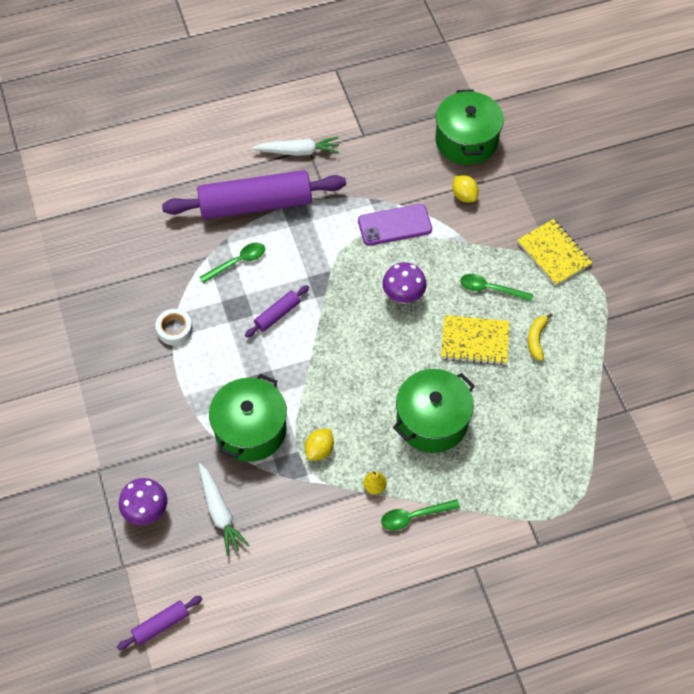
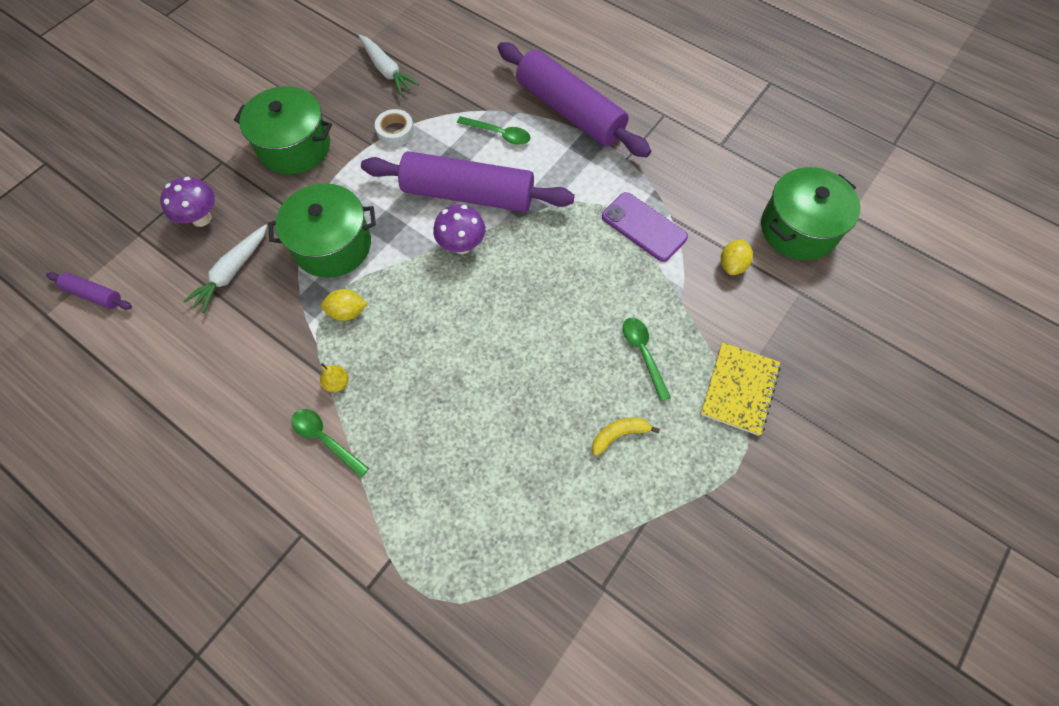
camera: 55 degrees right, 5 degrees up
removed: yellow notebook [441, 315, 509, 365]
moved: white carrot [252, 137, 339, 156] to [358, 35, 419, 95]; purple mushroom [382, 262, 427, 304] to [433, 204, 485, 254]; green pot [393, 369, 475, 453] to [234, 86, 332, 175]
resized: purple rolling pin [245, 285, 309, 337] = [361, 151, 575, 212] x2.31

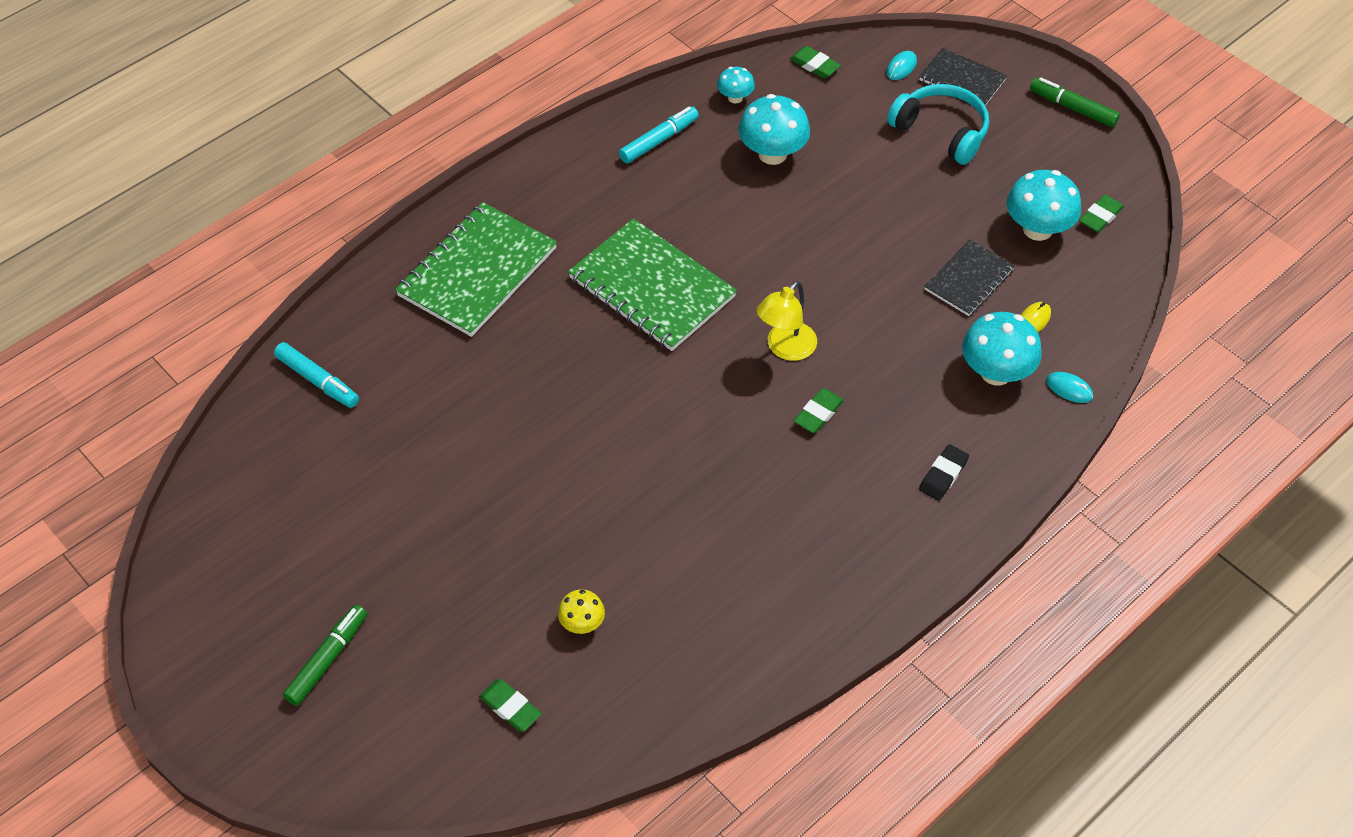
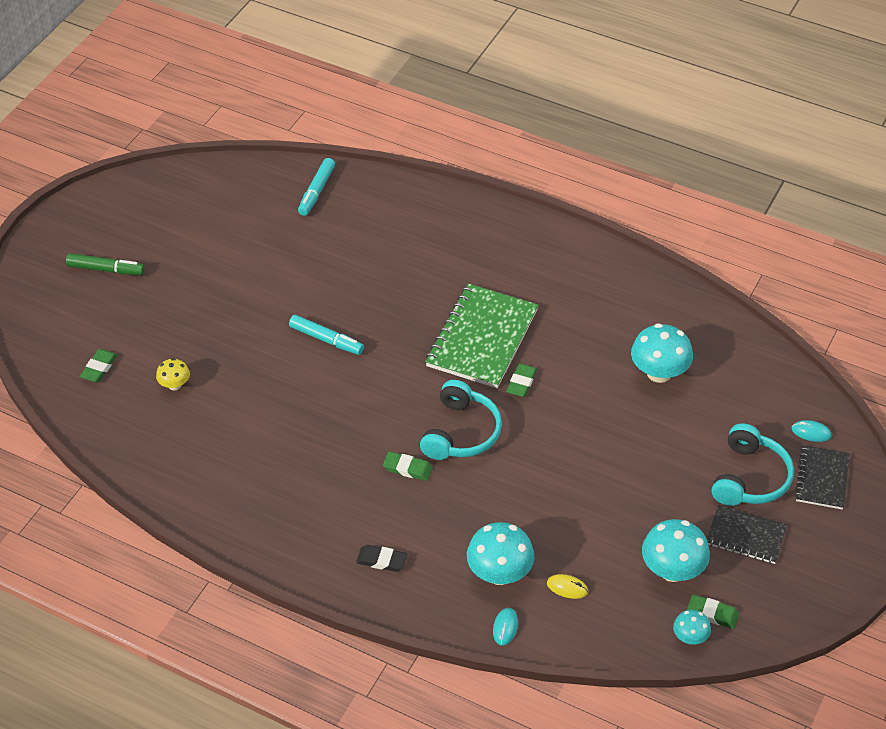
camera: 70 degrees right, 5 degrees down
removed: green notebook [395, 202, 557, 337]; green marker [1030, 77, 1120, 127]
moved: turquoise marker [619, 106, 699, 163] to [289, 315, 364, 355]; turquoise mushroom [717, 67, 755, 103] to [673, 610, 711, 644]; green eraser [790, 46, 841, 78] to [506, 363, 537, 397]; black notebook [924, 240, 1015, 316] to [707, 505, 787, 564]
replaced: yellow lamp [756, 281, 817, 361] to turquoise headphones [420, 380, 502, 460]

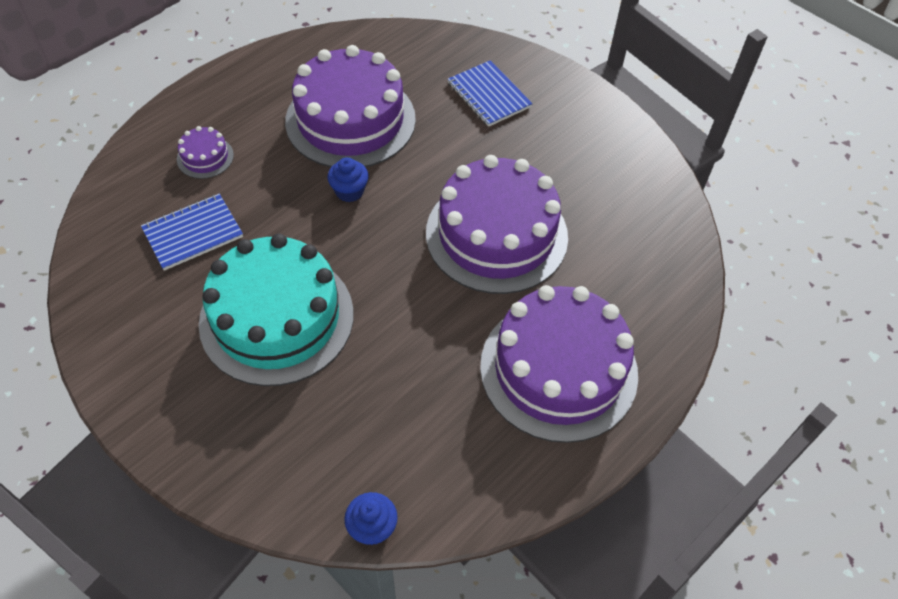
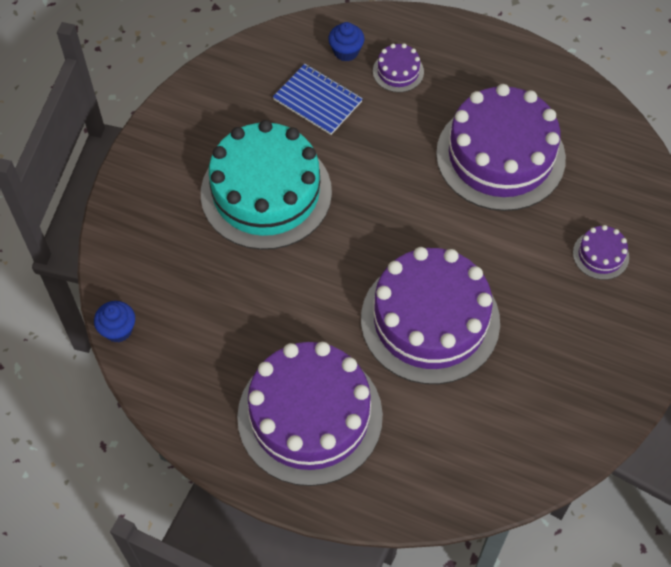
camera: 70 degrees right, 5 degrees up
moved: blue cupcake [327, 157, 369, 202] to [328, 22, 364, 61]
replaced: blue notebook [448, 60, 533, 127] to purple cake [573, 225, 629, 280]

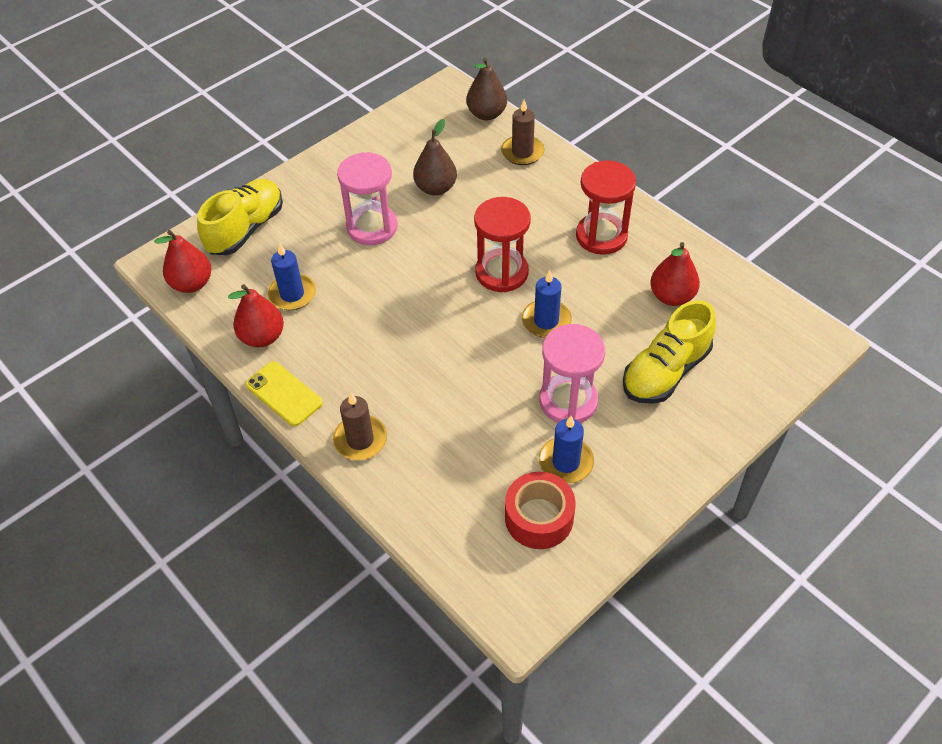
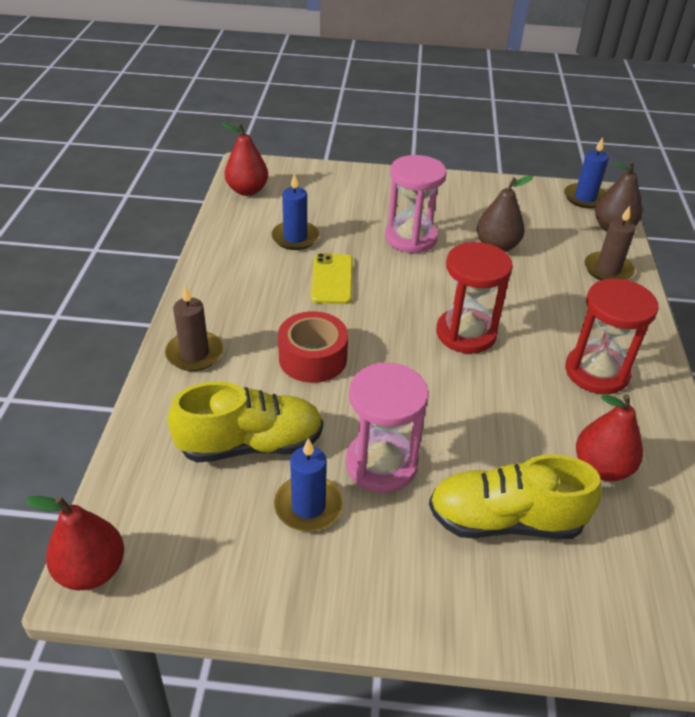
camera: 45 degrees right, 10 degrees down
moved: yellow shoe [197, 179, 283, 255] to [168, 381, 323, 463]; red pear [228, 284, 284, 347] to [26, 496, 124, 590]; yellow phone [245, 361, 323, 426] to [311, 253, 353, 304]; red tape [505, 472, 576, 549] to [278, 311, 348, 383]; blue candle [522, 270, 572, 338] to [564, 137, 609, 209]

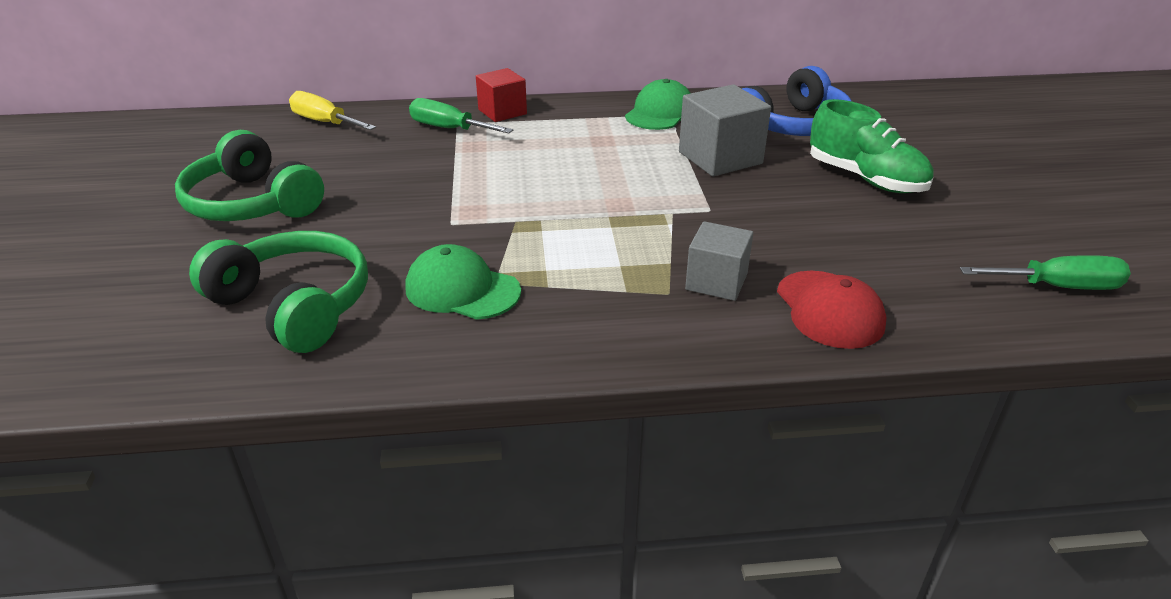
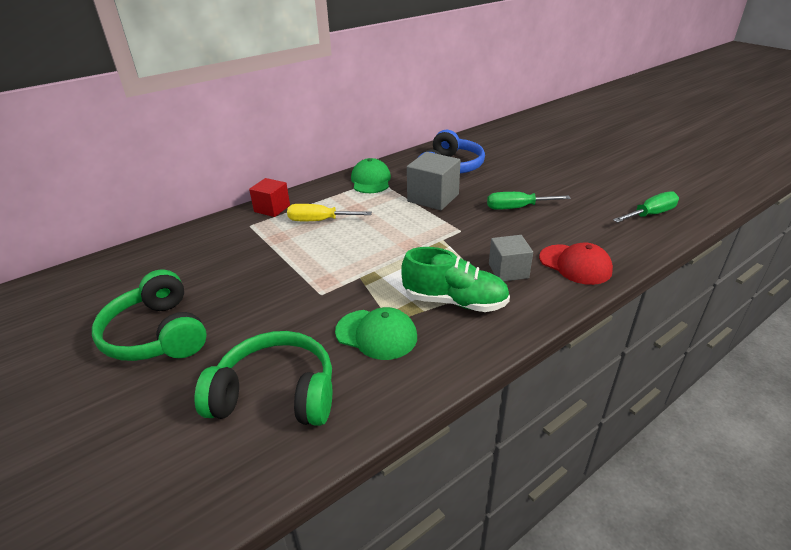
camera: 30 degrees left, 0 degrees up
moved: yellow screwdriver [289, 91, 376, 130] to [287, 204, 372, 221]; green screwdriver [409, 98, 513, 133] to [487, 192, 571, 210]; green shoe [810, 99, 934, 193] to [401, 247, 510, 312]
turned: green headphones [175, 130, 324, 221] = [92, 270, 207, 361] 45 degrees clockwise; green cap [406, 244, 521, 320] = [335, 307, 417, 360] 150 degrees counterclockwise

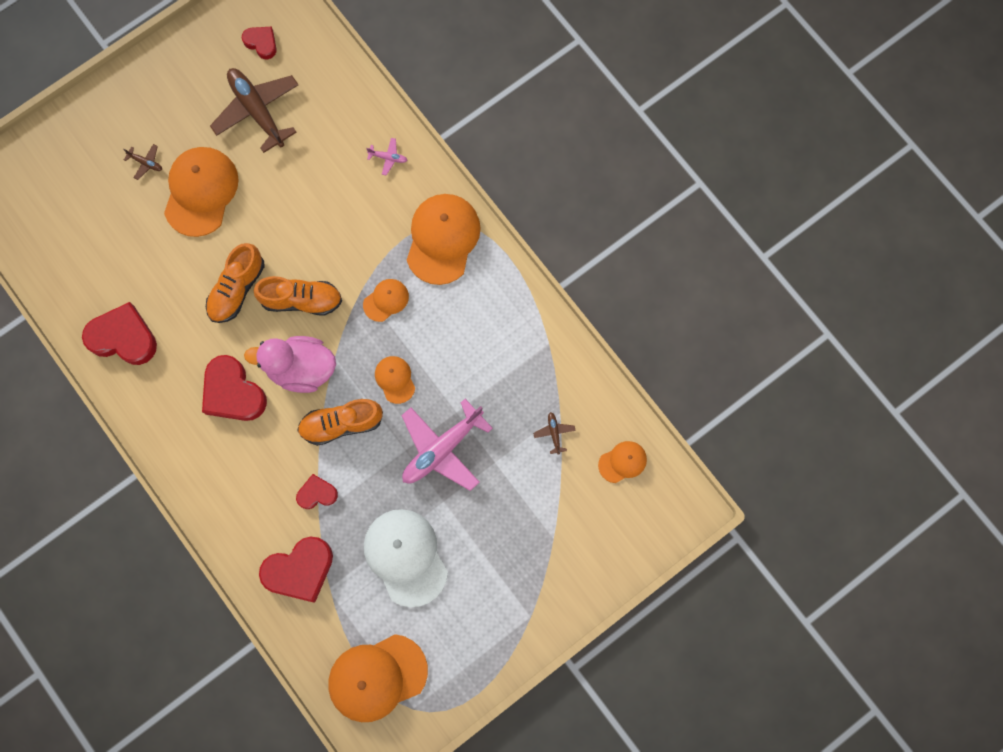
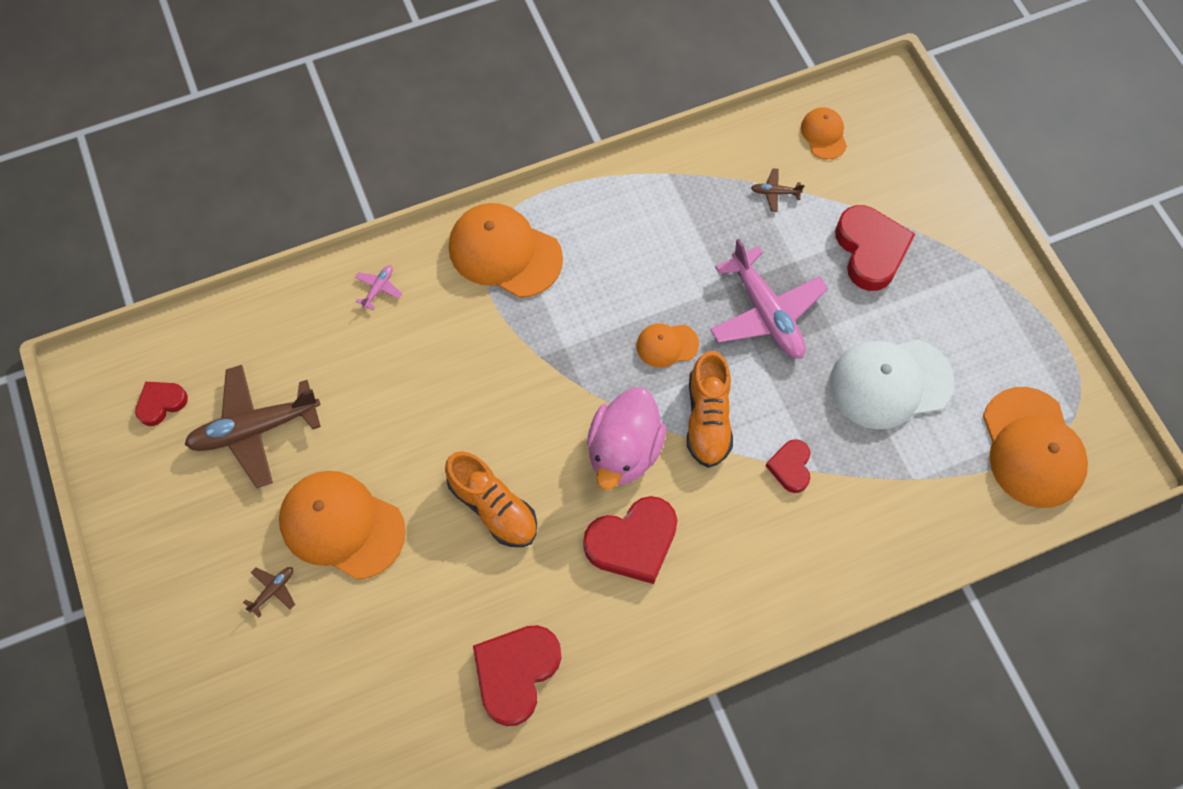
camera: 75 degrees left, 10 degrees down
removed: orange shoe [253, 276, 342, 316]; orange cap [363, 279, 409, 322]
moved: red heart [259, 536, 333, 602] to [835, 205, 915, 291]

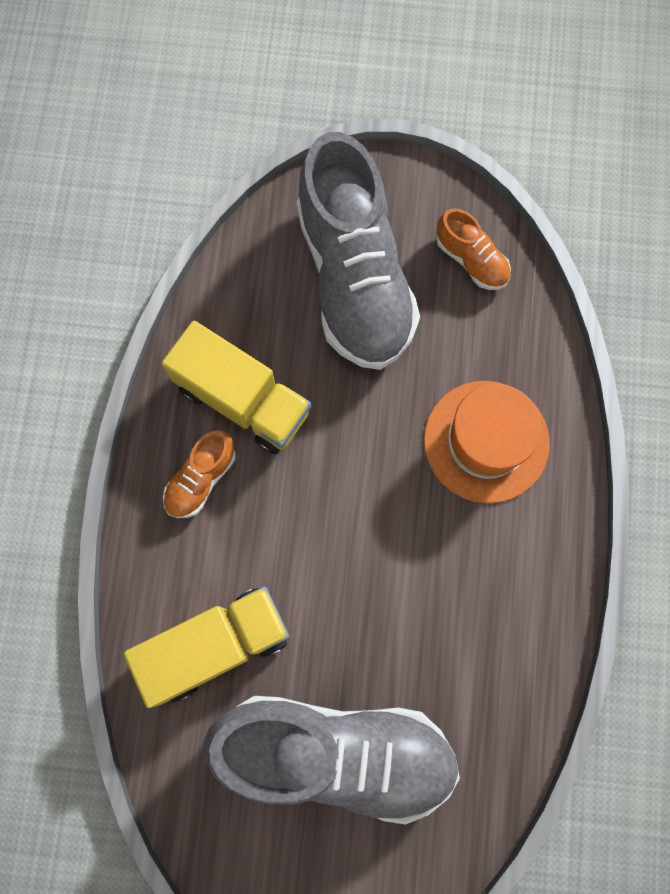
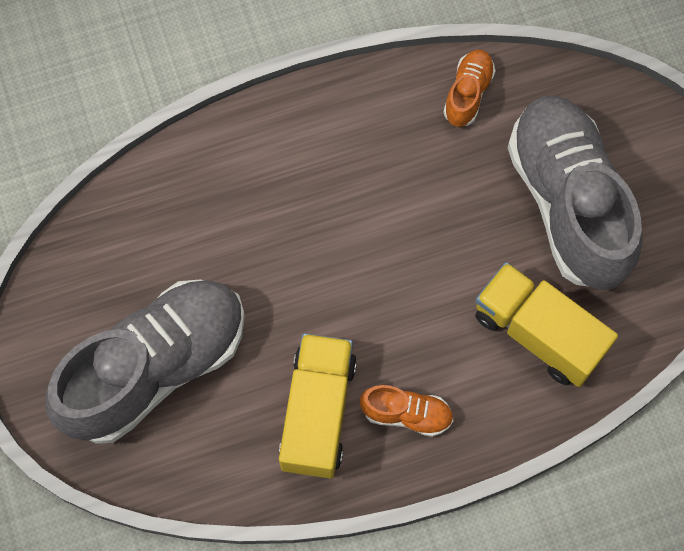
camera: 115 degrees left, 5 degrees down
removed: orange hat [424, 381, 550, 503]
moved: orange shoe [437, 208, 511, 290] to [443, 49, 495, 127]

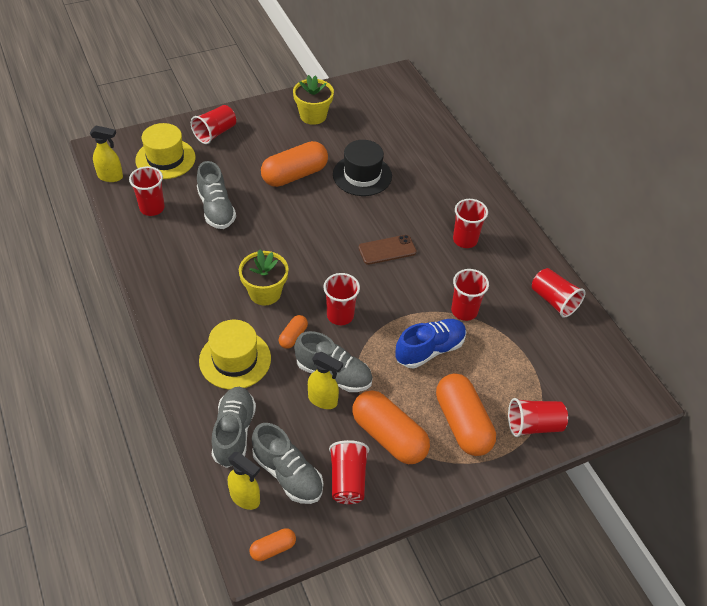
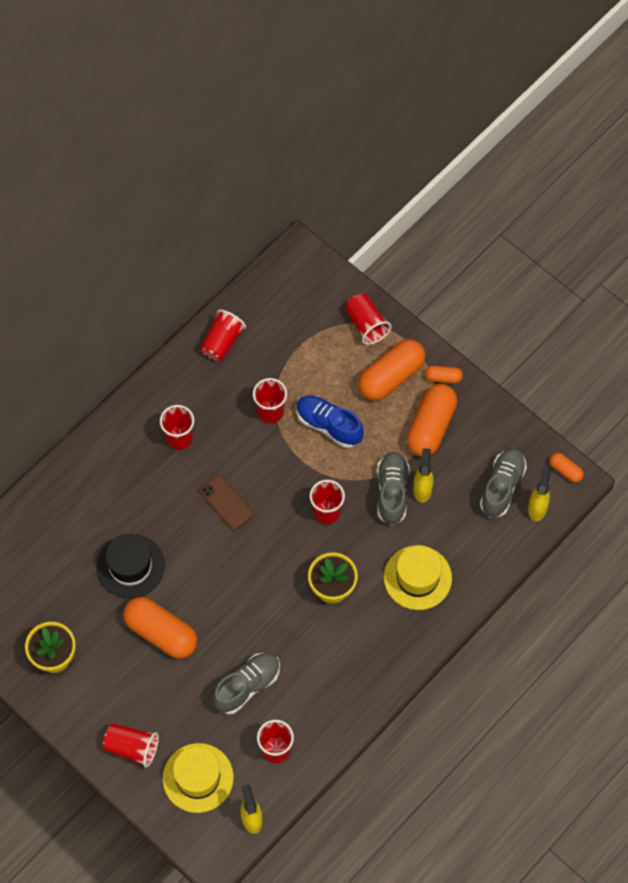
camera: 110 degrees left, 15 degrees up
removed: grey shoe [211, 387, 256, 468]; red cup [329, 440, 369, 504]
moved: orange capsule [278, 315, 308, 349] to [425, 366, 463, 383]

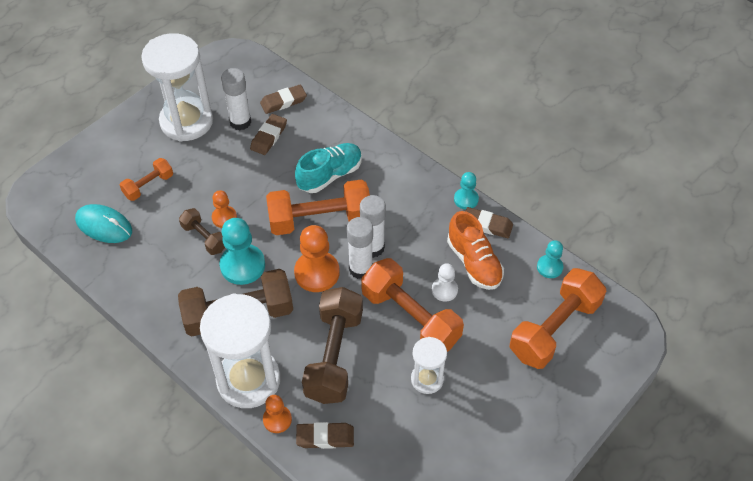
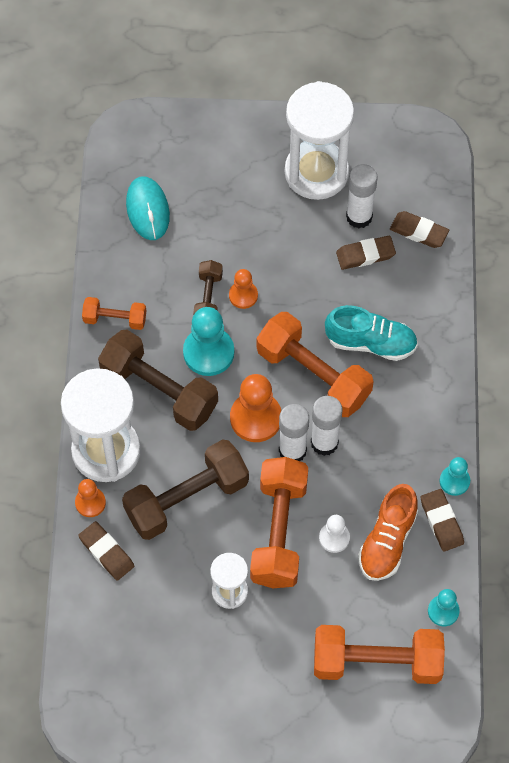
camera: 50 degrees right, 10 degrees up
moved: orange dumbbell [120, 158, 173, 201] to [82, 297, 146, 330]

